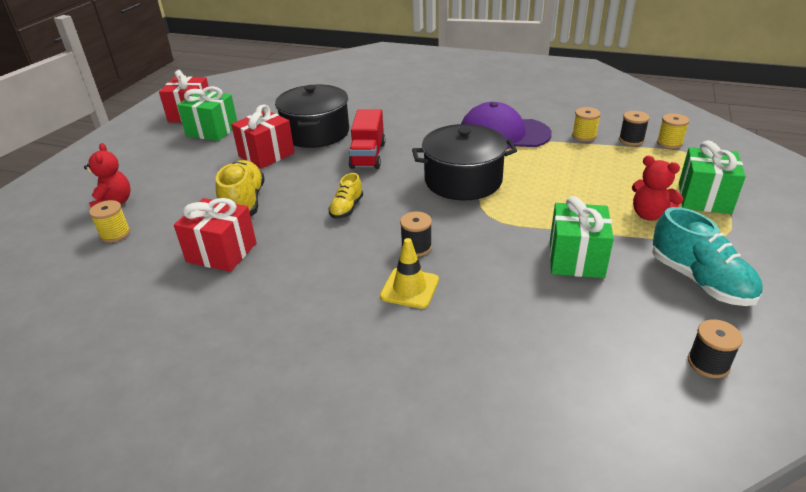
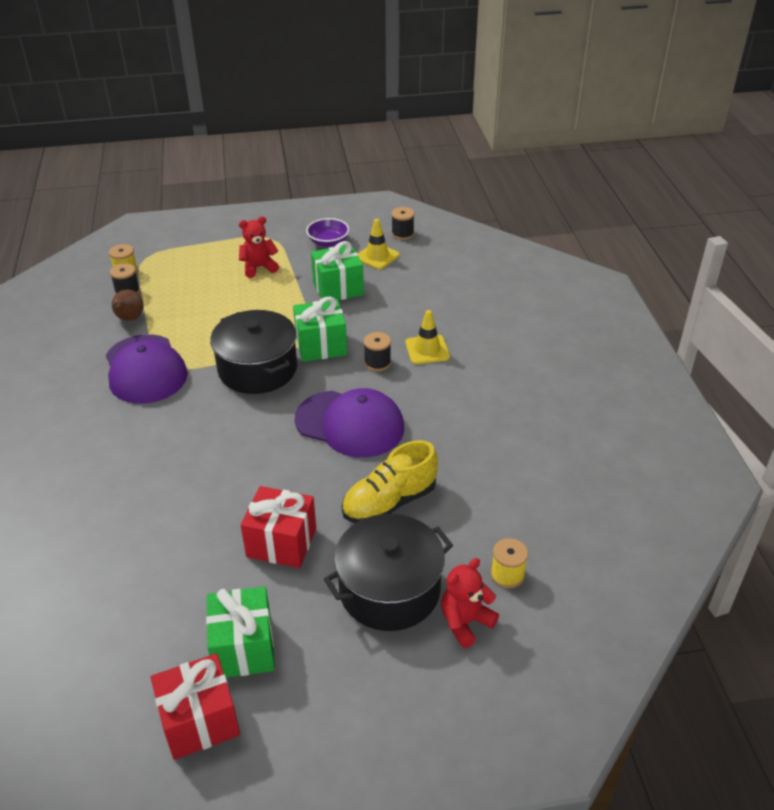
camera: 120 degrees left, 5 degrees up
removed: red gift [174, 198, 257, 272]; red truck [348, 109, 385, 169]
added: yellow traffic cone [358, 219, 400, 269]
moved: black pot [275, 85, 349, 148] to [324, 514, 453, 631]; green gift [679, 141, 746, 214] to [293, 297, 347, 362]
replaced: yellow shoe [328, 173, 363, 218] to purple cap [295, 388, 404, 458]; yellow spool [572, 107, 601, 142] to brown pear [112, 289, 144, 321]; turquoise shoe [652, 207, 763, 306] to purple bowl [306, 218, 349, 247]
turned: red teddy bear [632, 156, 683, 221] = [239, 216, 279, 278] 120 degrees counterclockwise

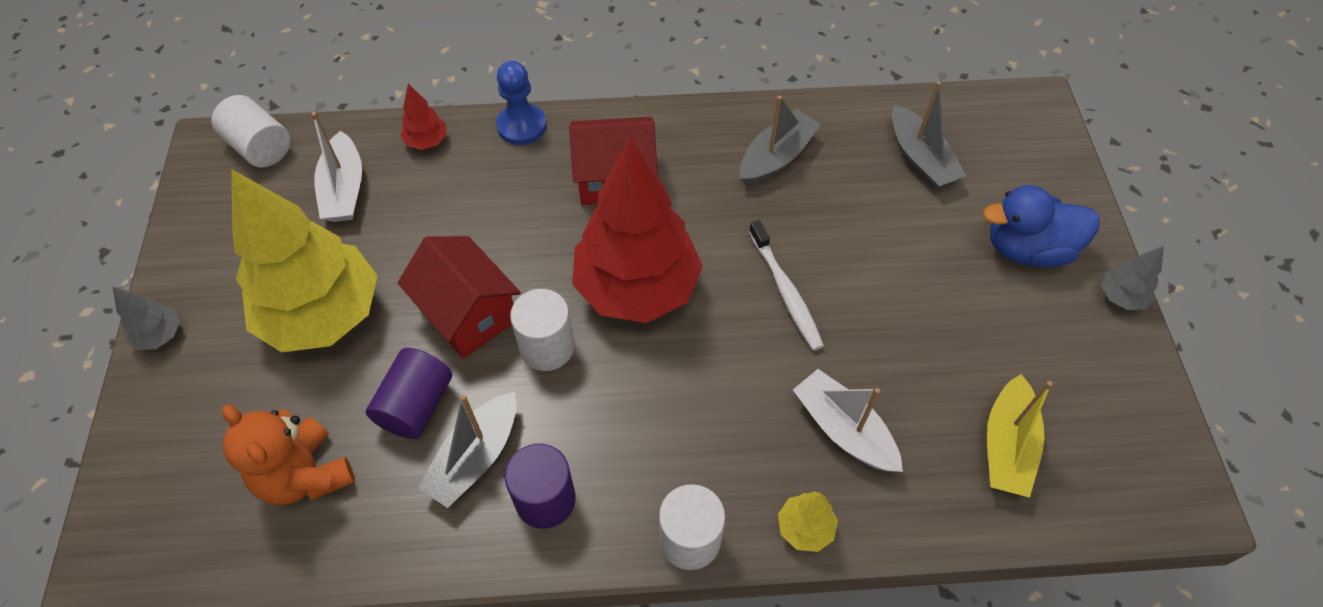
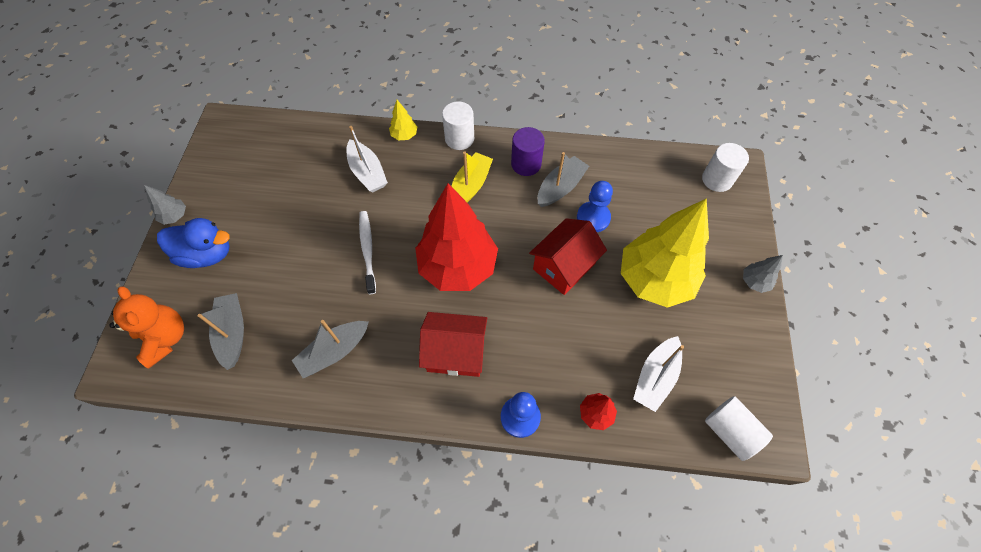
camera: 170 degrees left, 5 degrees up
moved: orange teddy bear [222, 404, 355, 505] to [109, 286, 184, 368]; white cylinder [510, 289, 574, 371] to [702, 143, 749, 192]; yellow boat [987, 374, 1053, 498] to [452, 151, 493, 203]
replaced: purple cylinder [366, 348, 452, 439] to blue pawn [577, 181, 613, 232]
turned: white boat [311, 112, 362, 222] = [633, 336, 684, 412] 150 degrees counterclockwise; red house [398, 236, 521, 359] = [529, 218, 607, 295] 75 degrees clockwise

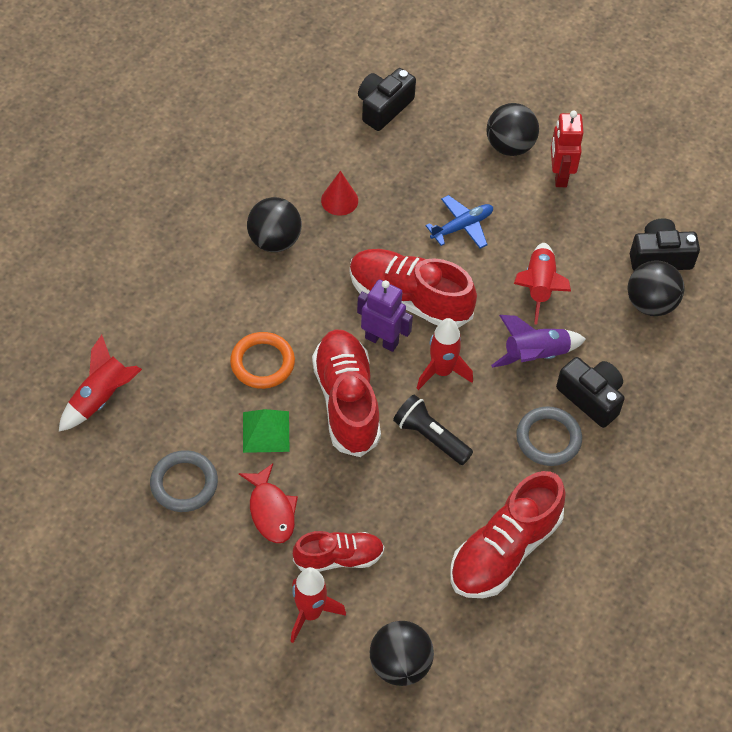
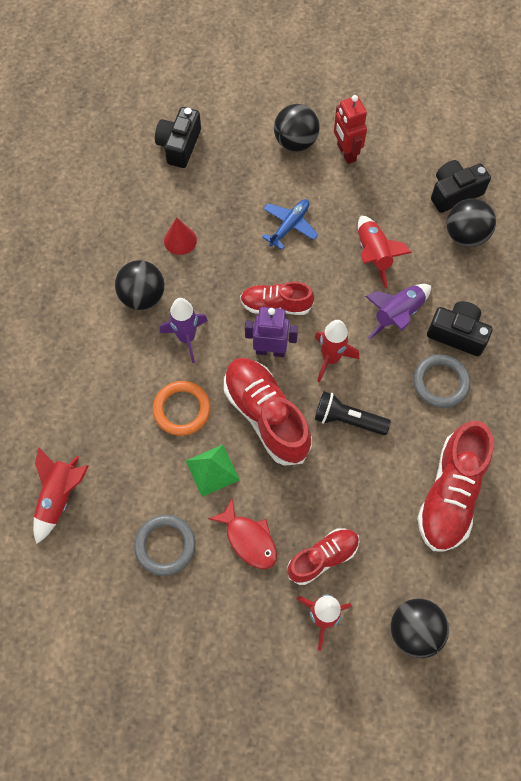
camera: 20 degrees left, 10 degrees up
added: purple rocket [160, 298, 208, 363]
resized: red shoe [350, 249, 477, 328] = [240, 282, 314, 315] x0.61

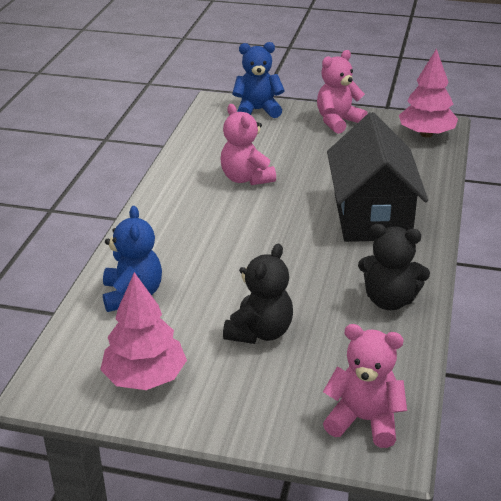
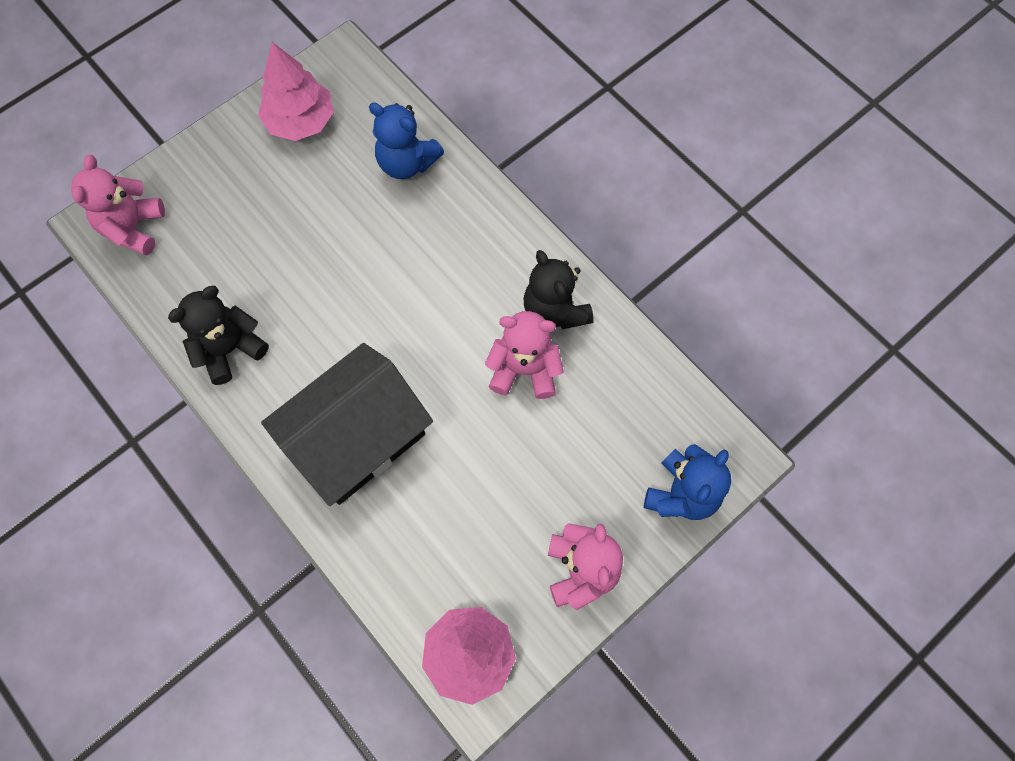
camera: 125 degrees right, 35 degrees up
moved: black teddy bear [223, 243, 293, 344] to [524, 250, 594, 329]
turned: pink teddy bear [323, 324, 407, 448] = [71, 155, 165, 256] 135 degrees clockwise; black house [327, 112, 428, 242] = [261, 343, 433, 506] 75 degrees counterclockwise

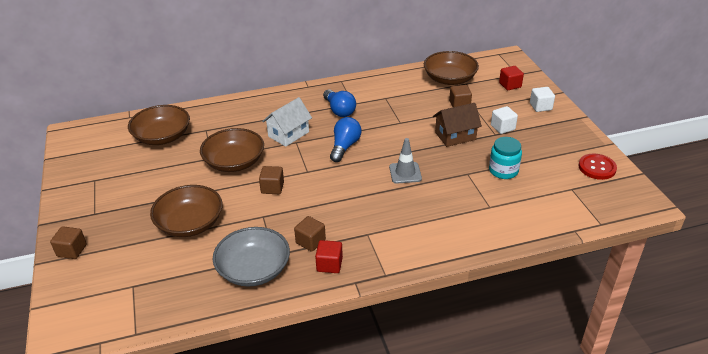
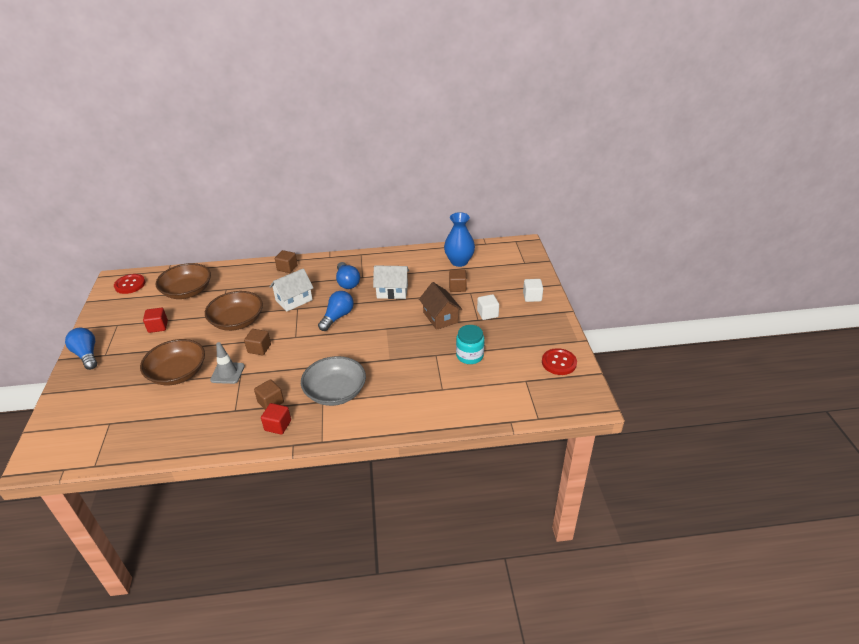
camera: 10 degrees right, 0 degrees up
added: blue light bulb [65, 328, 97, 370]; red button [114, 274, 145, 294]; white house [373, 265, 409, 299]
moved: brown cube [50, 226, 87, 259] to [275, 250, 298, 273]; grey bowl [212, 227, 290, 287] to [301, 356, 366, 406]; grey traffic cone [389, 138, 422, 184] to [210, 342, 245, 384]; red cube [499, 66, 524, 90] to [143, 308, 168, 333]
replaced: brown bowl [424, 51, 479, 85] to blue vase [444, 212, 475, 267]
turned: brown house [433, 103, 482, 147] = [419, 282, 462, 330] 75 degrees clockwise

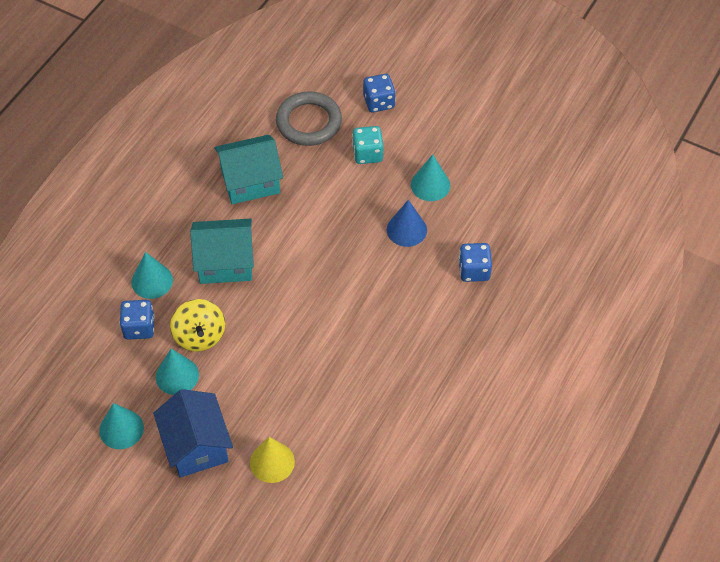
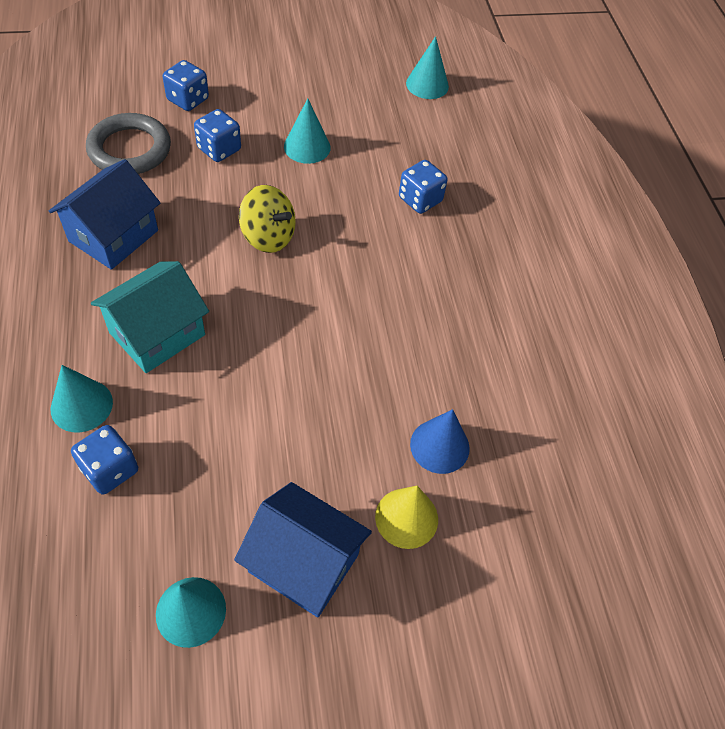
camera: 45 degrees left, 0 degrees up
moved: turquoise cone [156, 349, 199, 395] to [406, 36, 449, 99]; yellow spinning top [170, 299, 225, 352] to [239, 185, 296, 253]; blue cone [387, 200, 427, 247] to [410, 409, 470, 474]
recoloured: turquoise house [214, 135, 283, 204] to blue house [49, 159, 160, 270]; turquoise dice [352, 126, 384, 164] to blue dice [194, 109, 241, 162]

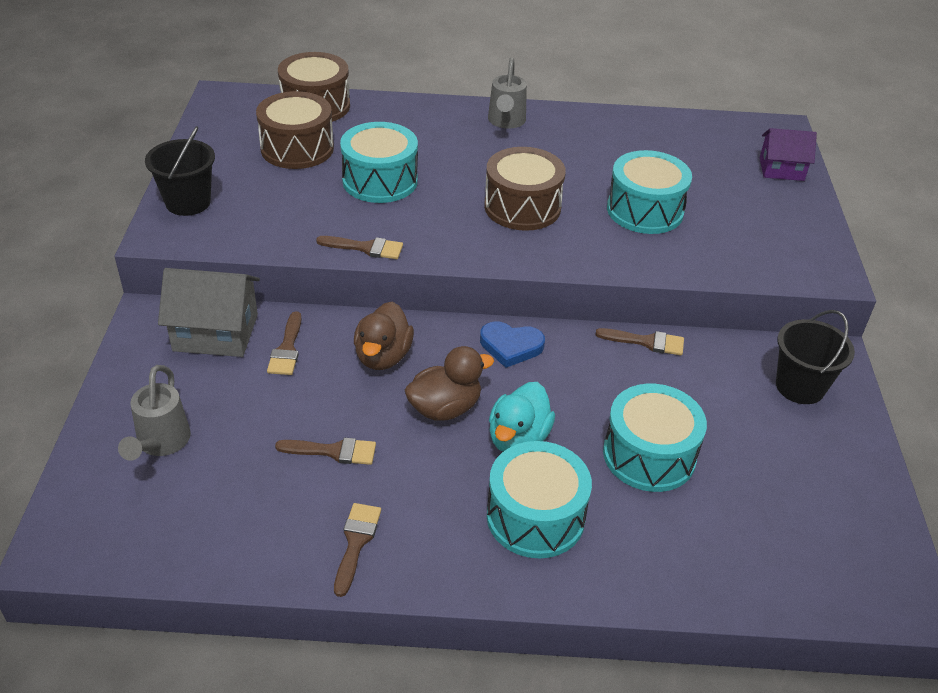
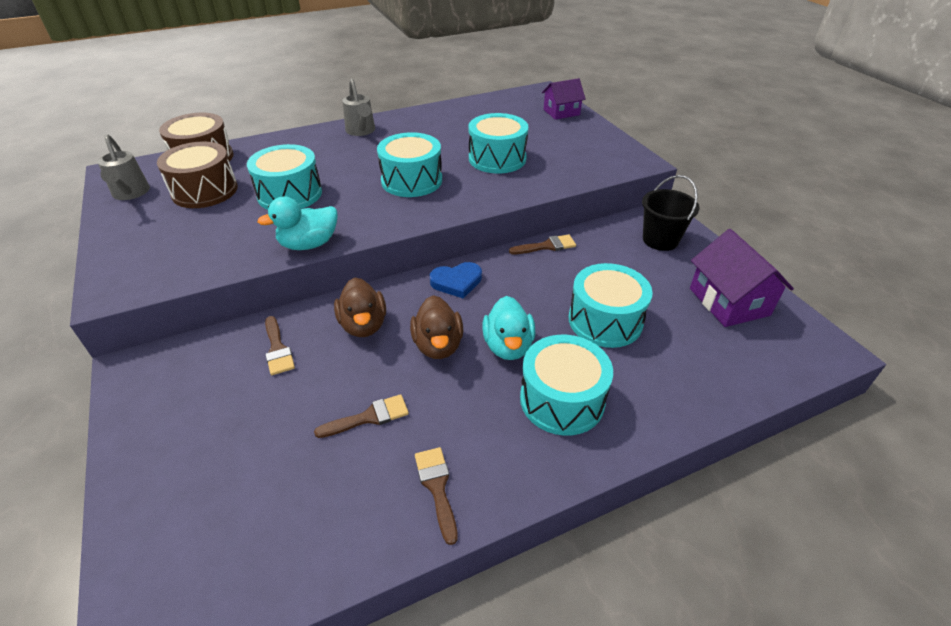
camera: 25 degrees left, 0 degrees up
removed: black bucket [145, 126, 215, 216]; grey house [158, 268, 260, 357]
added: purple house [690, 229, 794, 327]
moved: grey watering can [118, 365, 191, 461] to [98, 134, 150, 200]
replaced: brown brush [316, 236, 403, 259] to turquoise duck [258, 196, 338, 250]
recoloured: brown drum [484, 147, 566, 231] to turquoise drum [377, 132, 442, 197]
turned: brown duck [405, 346, 494, 421] = [410, 295, 463, 359] 135 degrees clockwise

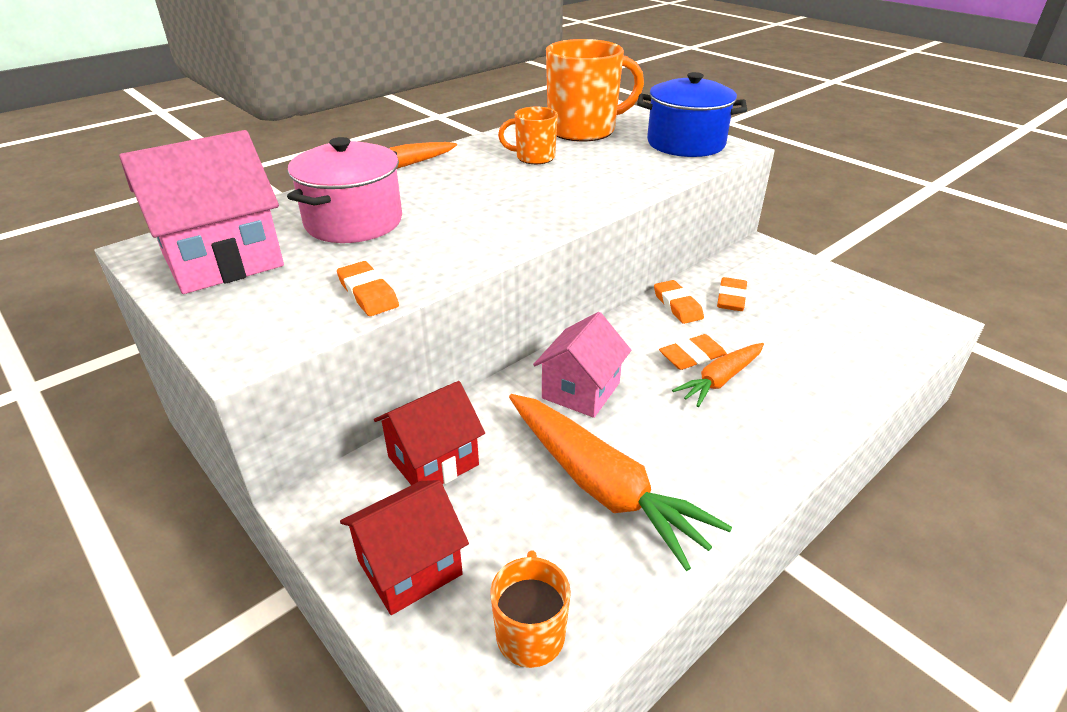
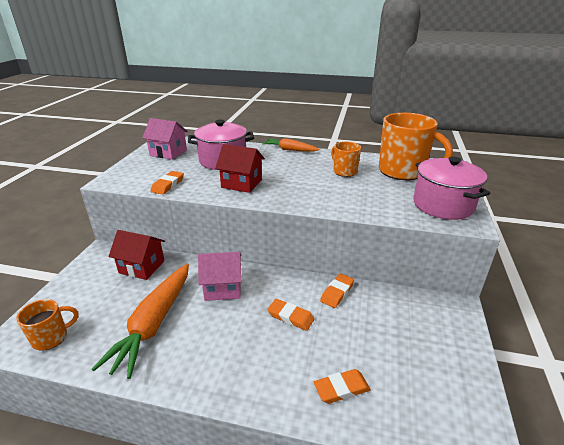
camera: 55 degrees right, 5 degrees down
removed: orange carrot [672, 343, 764, 407]
moved: red house [340, 480, 469, 615] to [215, 144, 265, 193]; orange eraser [717, 277, 747, 311] to [314, 369, 371, 404]
recoloured: blue pot [637, 72, 747, 157] to pink pot [413, 157, 490, 220]
resized: pink house [119, 130, 284, 294] = [142, 118, 188, 160] x0.65

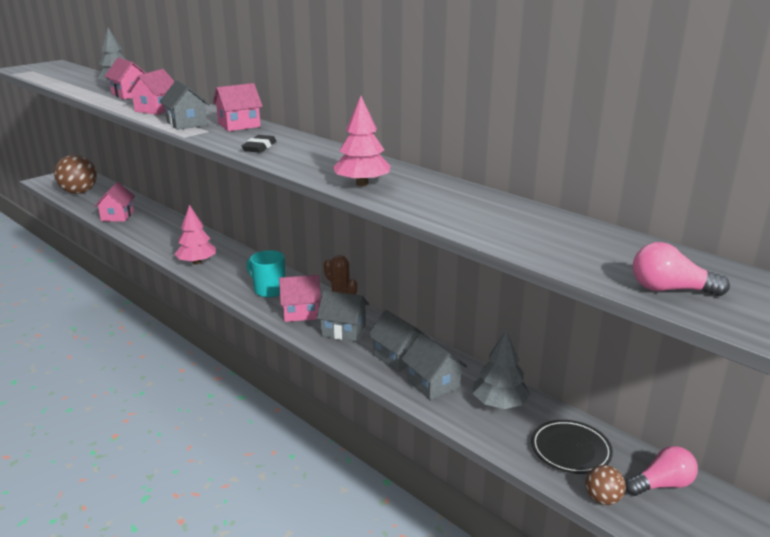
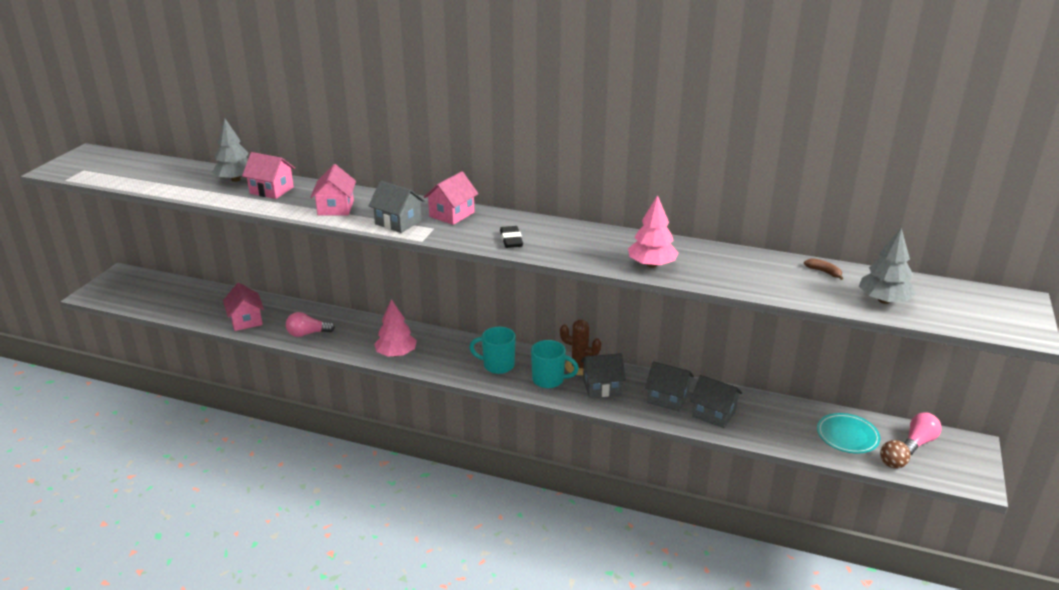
camera: 25 degrees left, 5 degrees up
removed: brown ball [54, 155, 97, 194]
added: brown banana [804, 258, 843, 280]
moved: grey tree [472, 330, 531, 409] to [859, 228, 916, 304]; pink light bulb [633, 242, 730, 296] to [286, 312, 335, 337]
replaced: pink house [279, 275, 321, 322] to turquoise mug [531, 340, 579, 388]
recoloured: black plate [531, 420, 613, 474] to turquoise plate [817, 413, 880, 454]

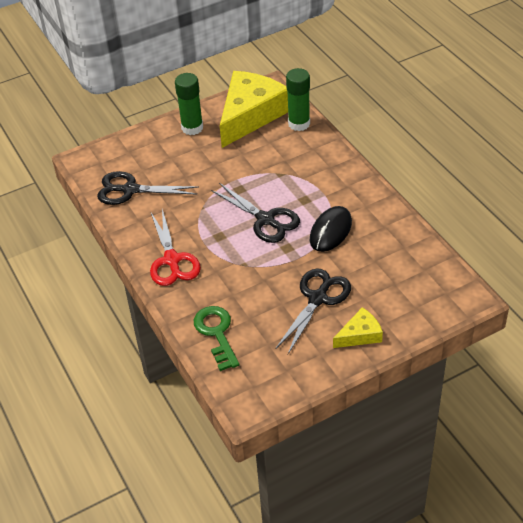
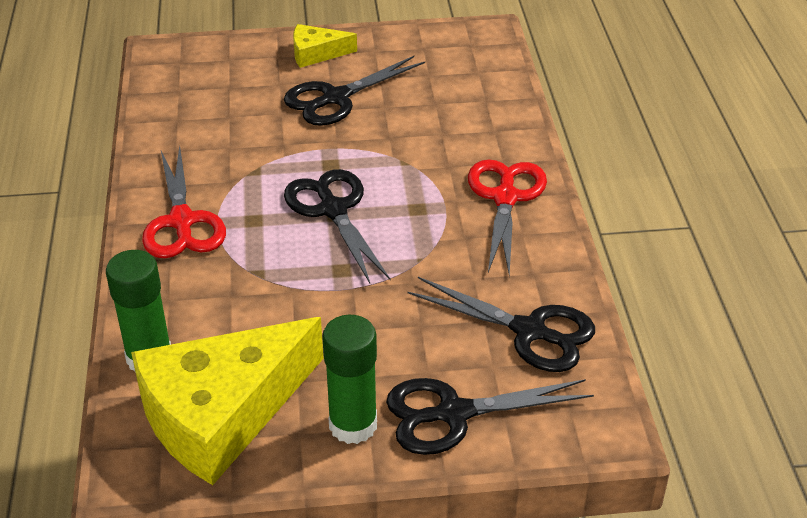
camera: 160 degrees left, 5 degrees down
removed: green key [194, 306, 239, 371]; black mouse [310, 206, 352, 252]
added: red scissors [142, 146, 226, 258]; black scissors [386, 378, 594, 455]

